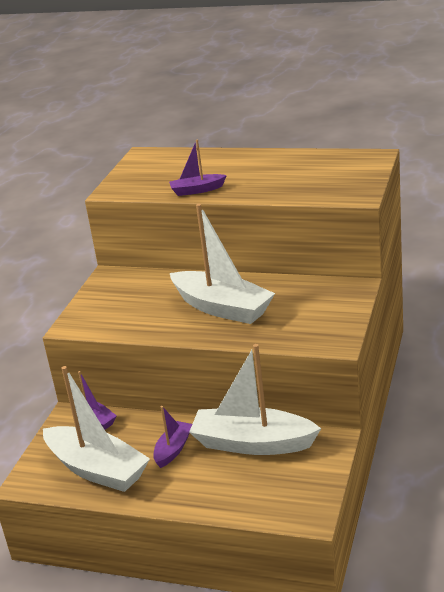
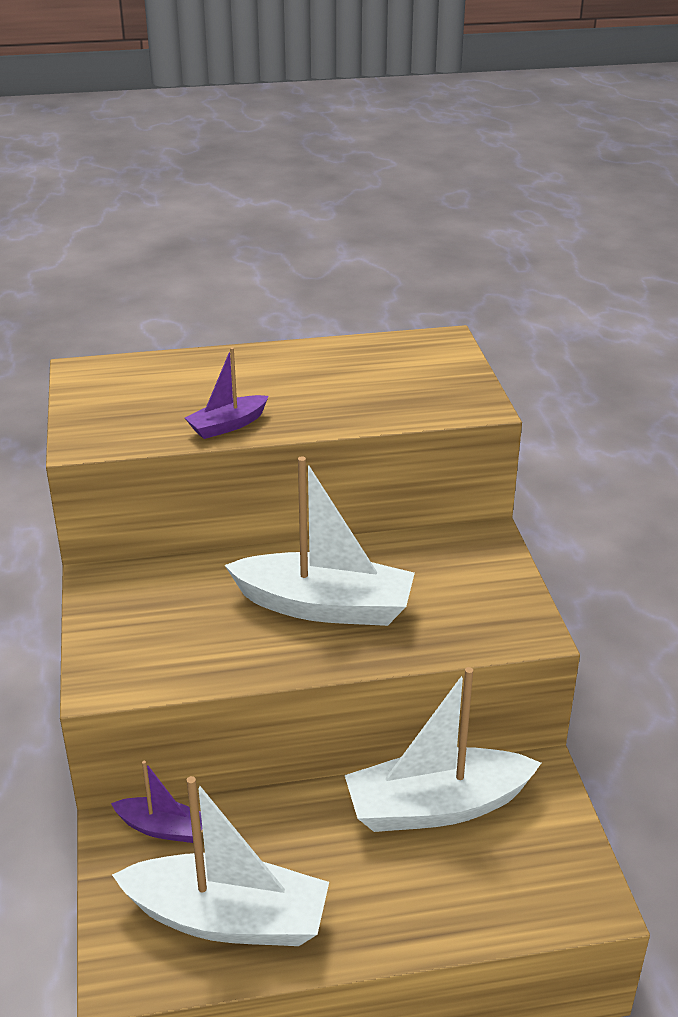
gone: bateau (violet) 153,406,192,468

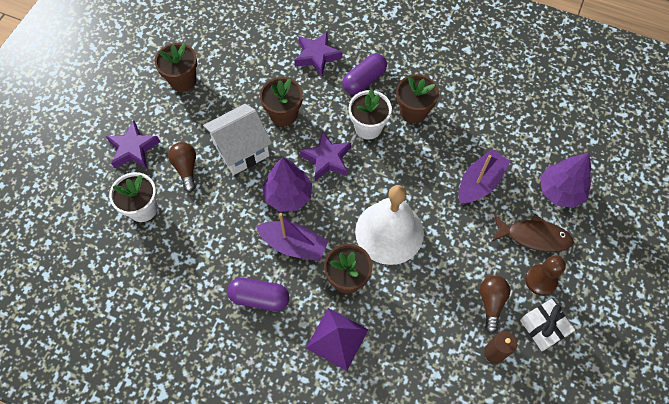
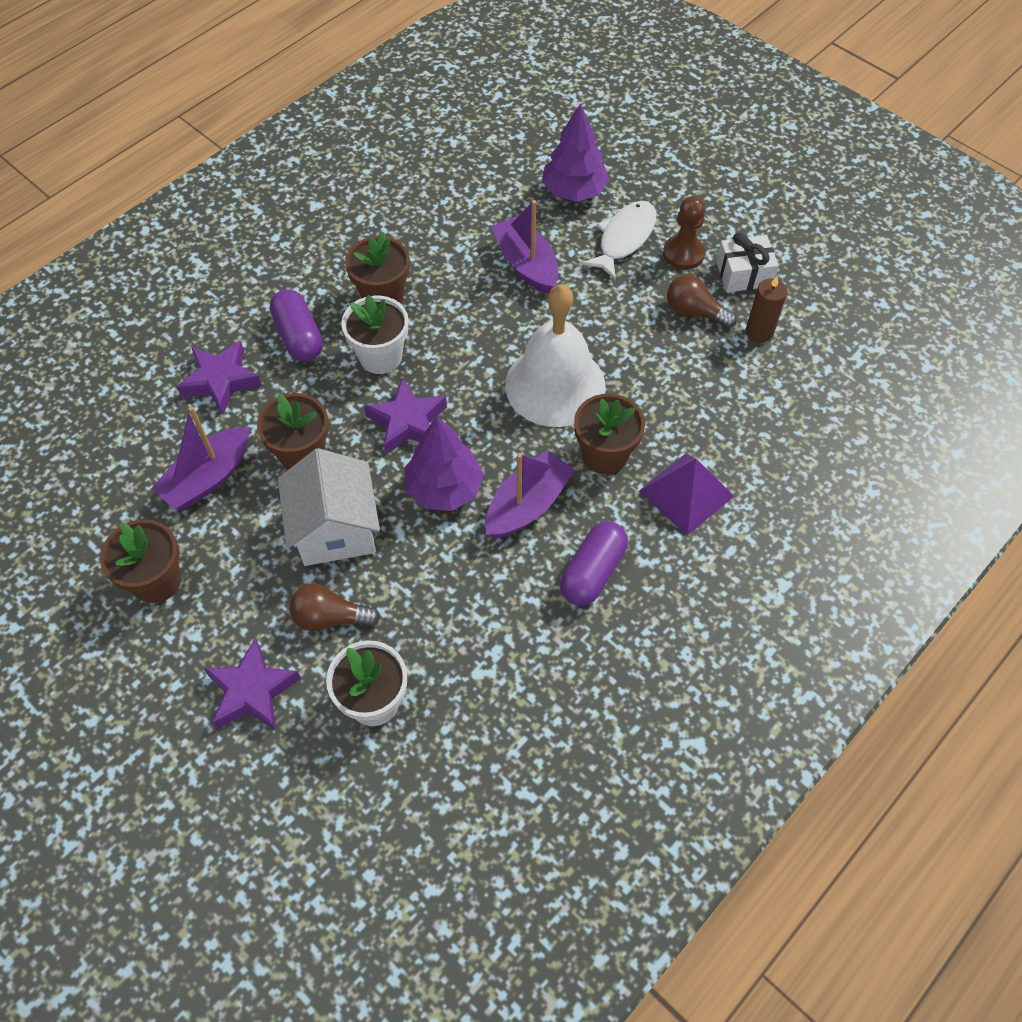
new: bateau (violet) 151,406,249,510
repainted: poisson (marron) 492,214,574,252 to poisson (blanc) 581,201,656,280

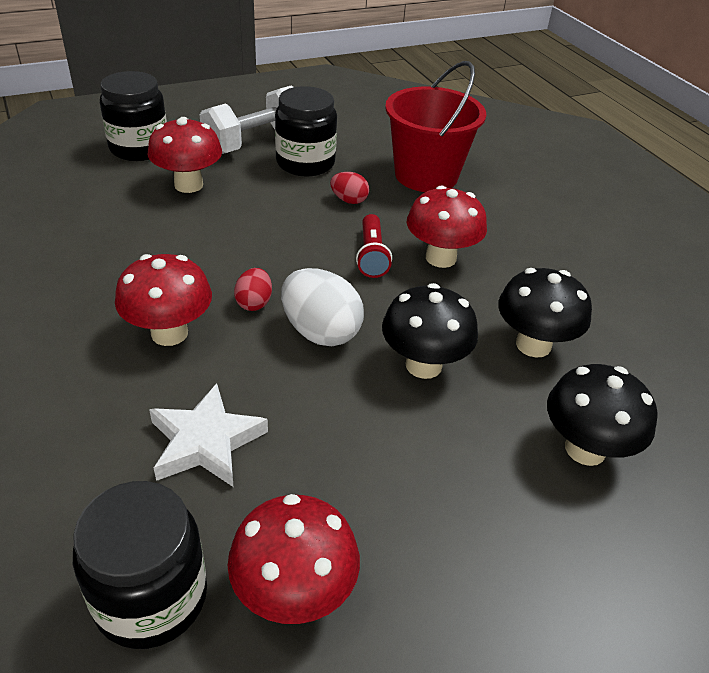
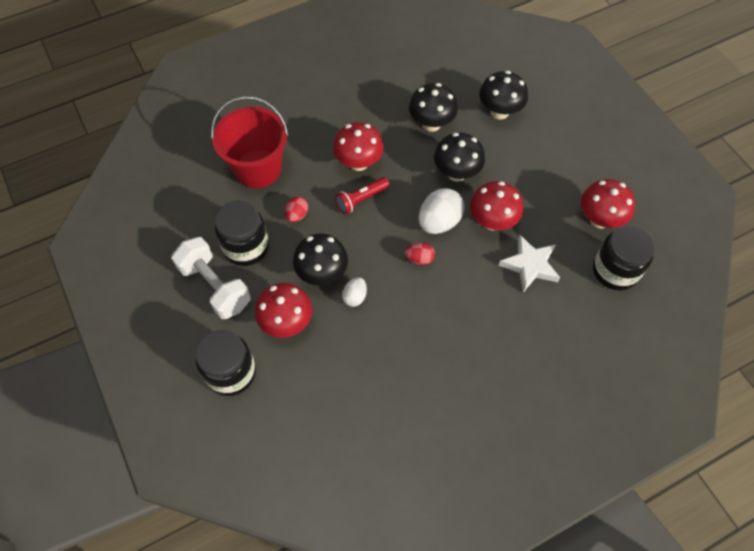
new: champignon (noir) 293,233,348,285; œuf (blanc) 342,277,367,307
shifted: champignon (rouge) 115,254,212,346 to 470,181,523,231
rotated: lampe de poche (rouge) 356,214,392,278 = 335,177,389,214 150 degrees clockwise

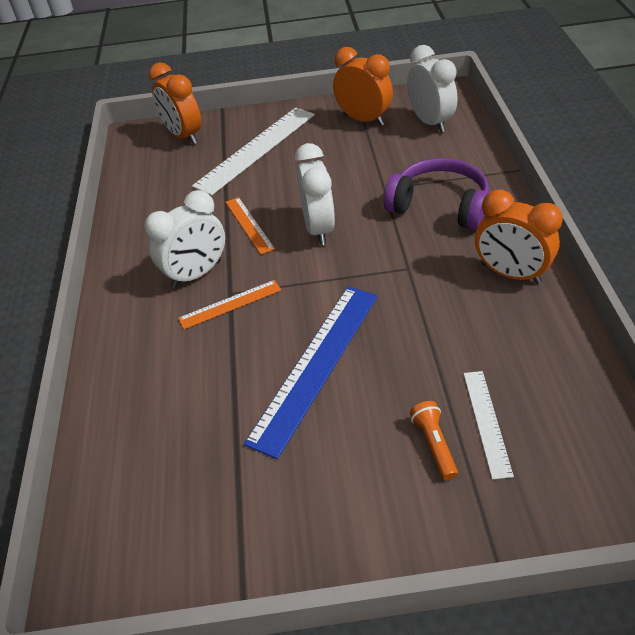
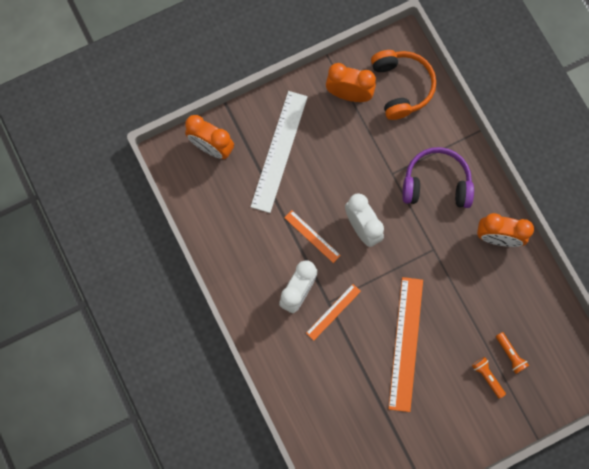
swapped: réveil (blanc) 407,45,457,132 to casque audio (orange) 371,50,436,120; règle (blanc) 463,371,514,480 to lampe de poche (orange) 496,332,529,374
repainted: règle (bleu) 244,286,378,459 to règle (orange) 388,277,423,412

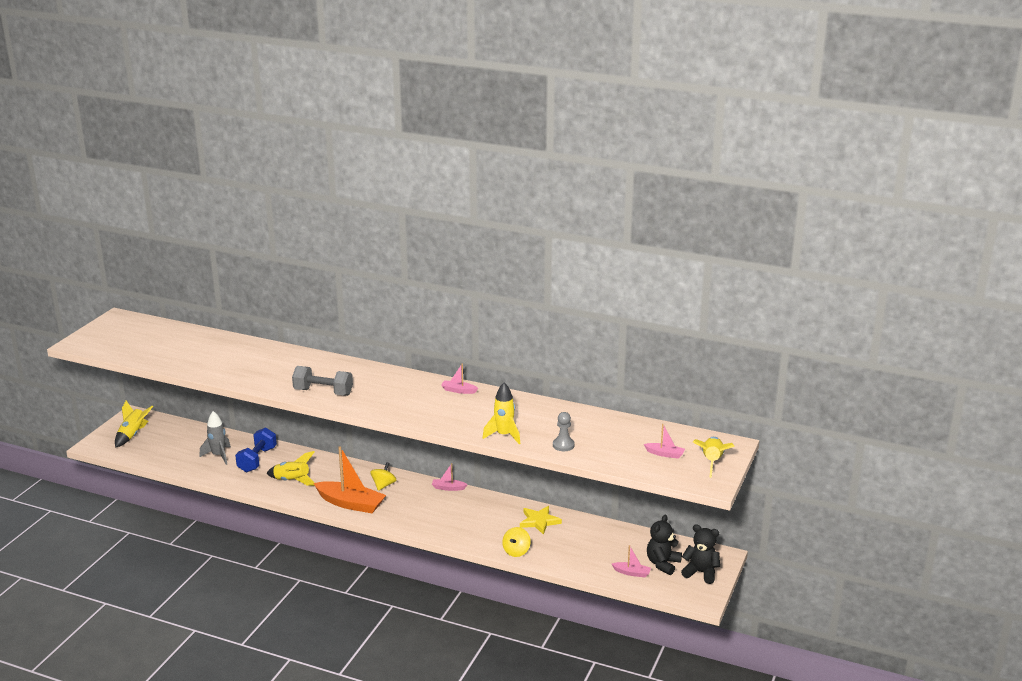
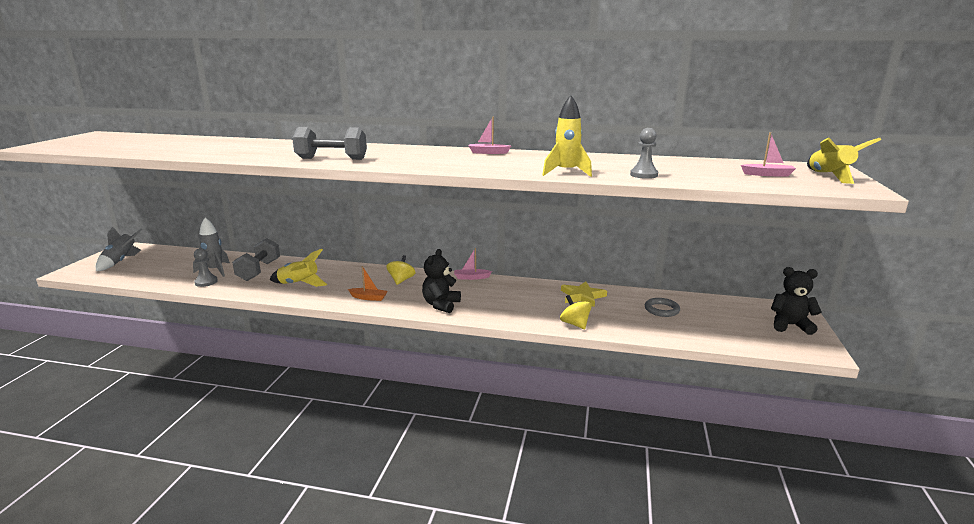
gone: bateau (rose) 612,545,651,577
new: pion (gris) 194,248,218,287; anneau (gris) 645,298,680,317
shifted: ours en peluche (noir) 647,514,682,575 to 422,249,461,313
repainted: fusée (jaune) 115,401,153,448 to fusée (gris) 96,227,143,271; haltère (bleu) 235,427,277,472 to haltère (gris) 232,238,280,281
rotated: toupie (jaune) 502,527,531,557 = 560,295,592,329 135 degrees clockwise
scaled: bateau (orange) 313,446,386,513 = 348,266,388,301 x0.47

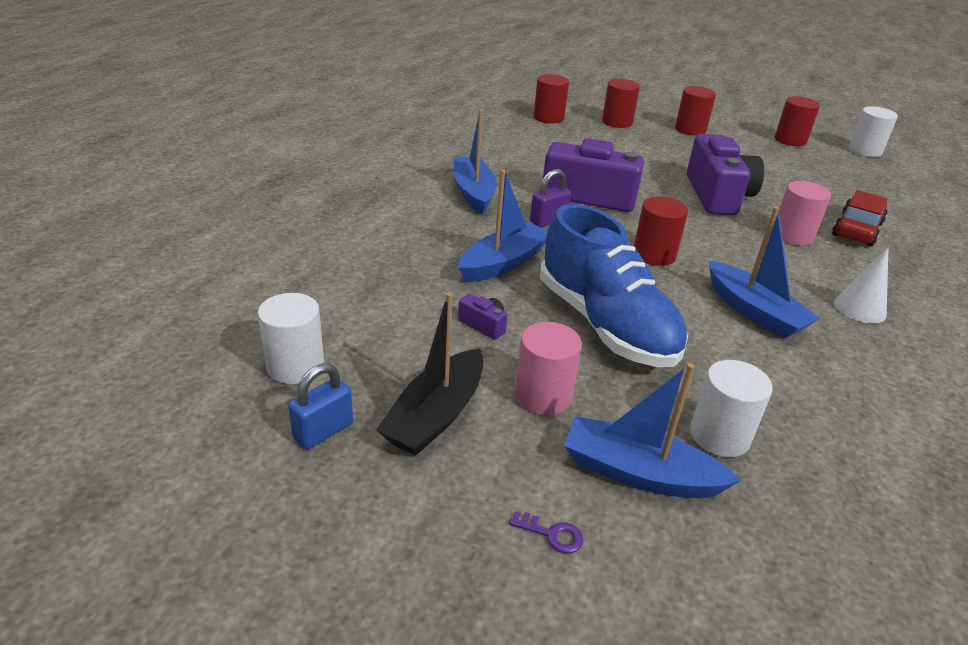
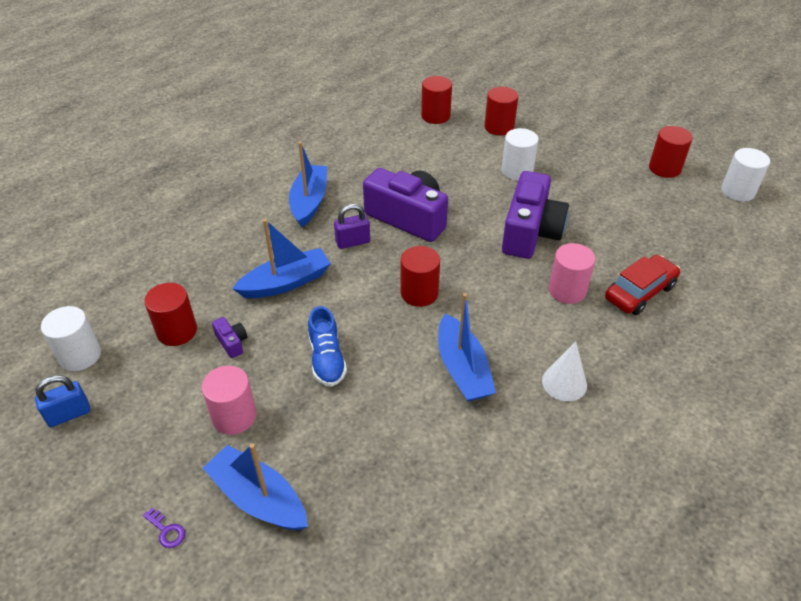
gone: bateau (noir) 376,292,484,456
shifted: cylindre (rouge) 675,86,716,136 to 144,283,197,346; cylindre (blanc) 690,360,773,457 to 501,128,539,180
scaled: chaussure (bleu) 540,204,688,367 = 308,306,347,387 x0.51

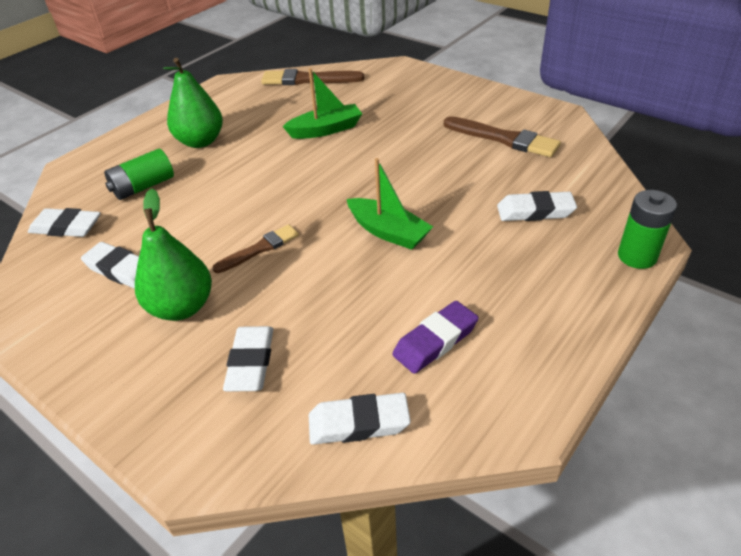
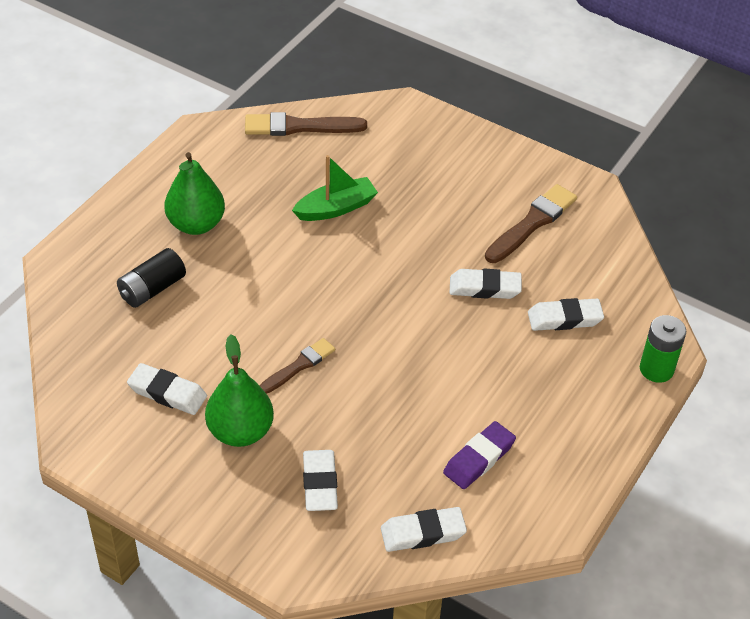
gone: bateau (vert) 347,158,433,250
shifted: gomme (blanc) 28,208,100,237 to 450,269,522,299
repainted: pile (vert) 104,149,174,200 to pile (noir) 117,248,186,308
rotated: pinceau (marron) 444,116,561,157 = 485,184,577,263 75 degrees counterclockwise

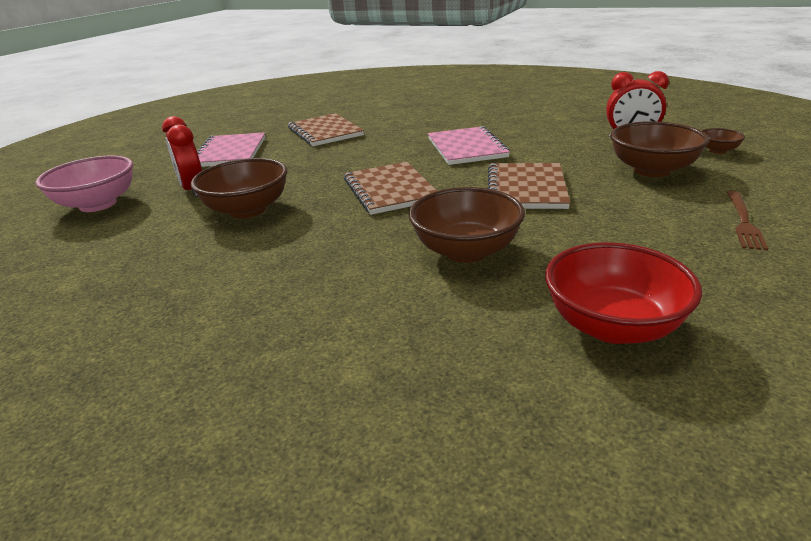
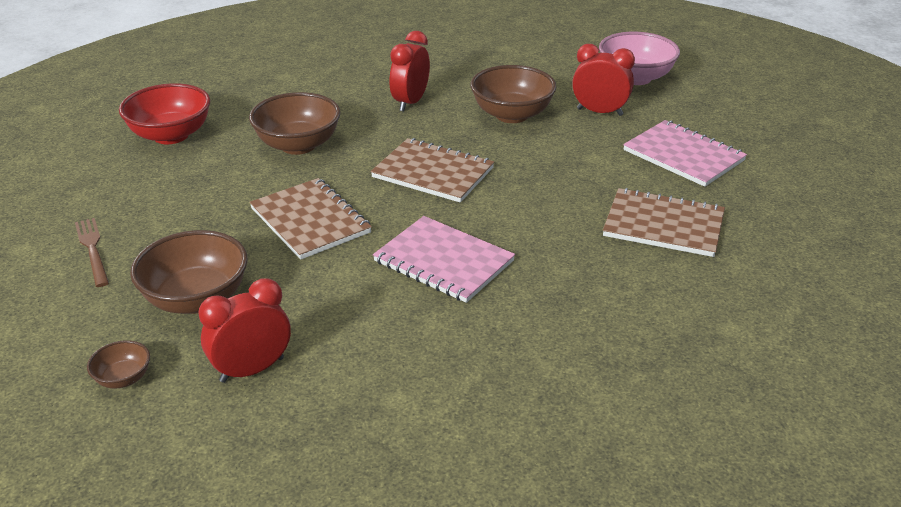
new: réveil (rouge) 389,31,430,112

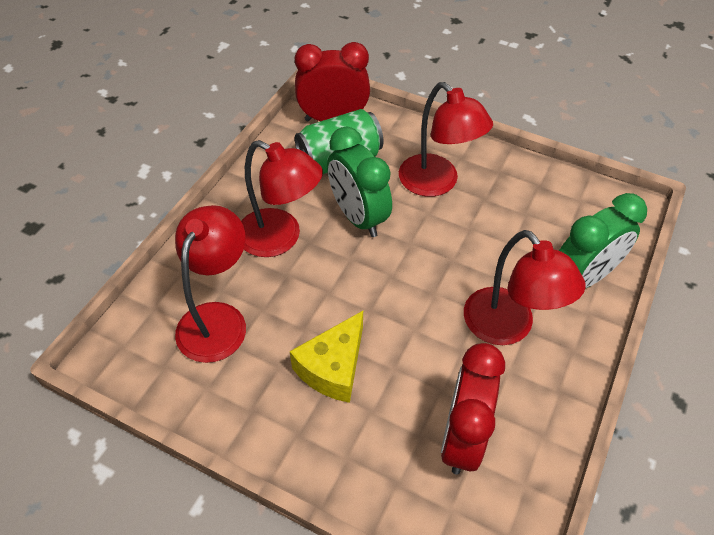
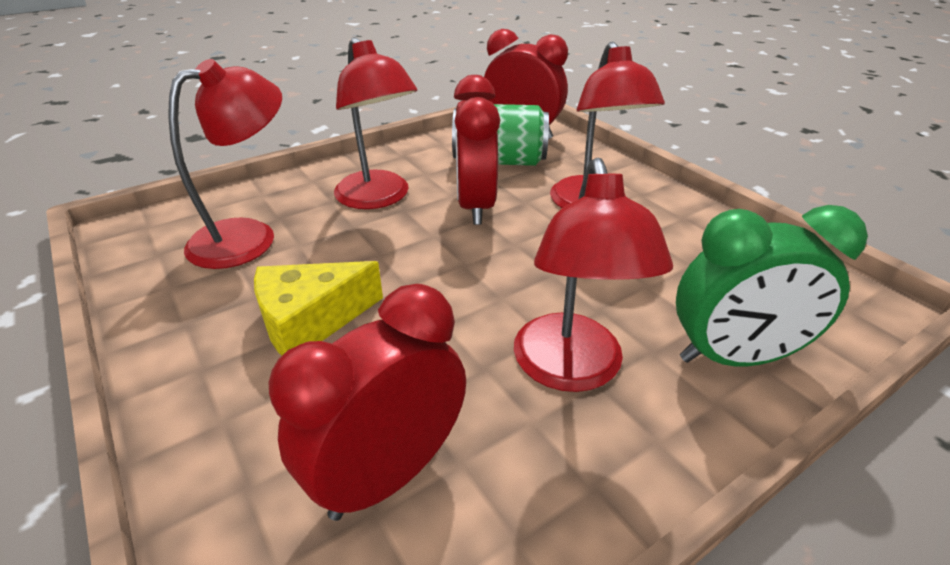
repainted: réveil (vert) 327,127,392,237 to réveil (rouge) 454,75,500,225

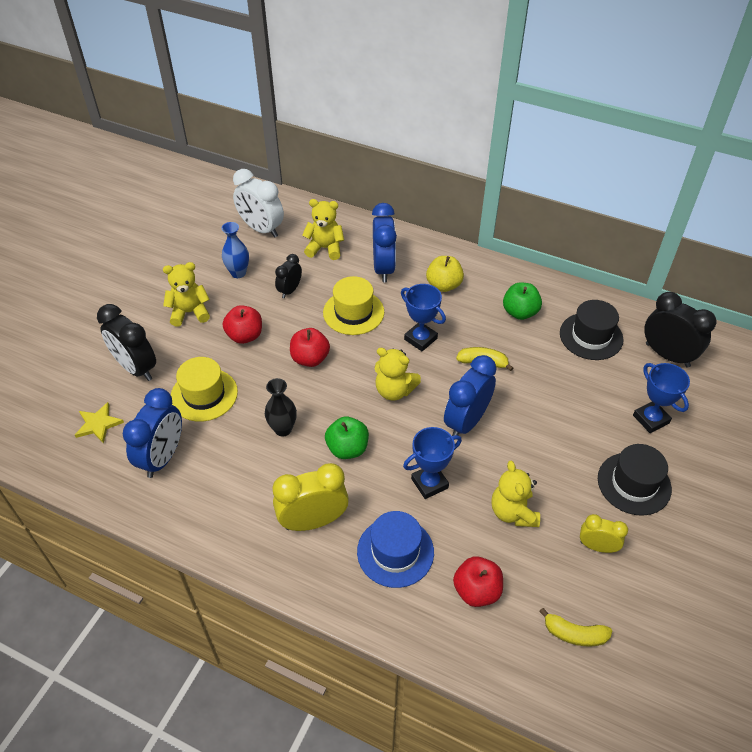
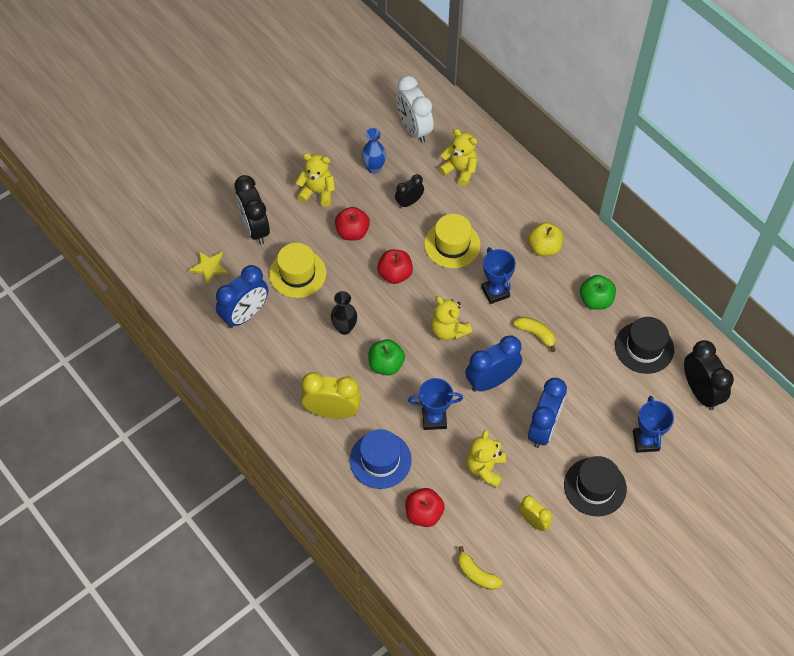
shifted: réveil (bleu) 372,203,397,282 to 528,378,567,448

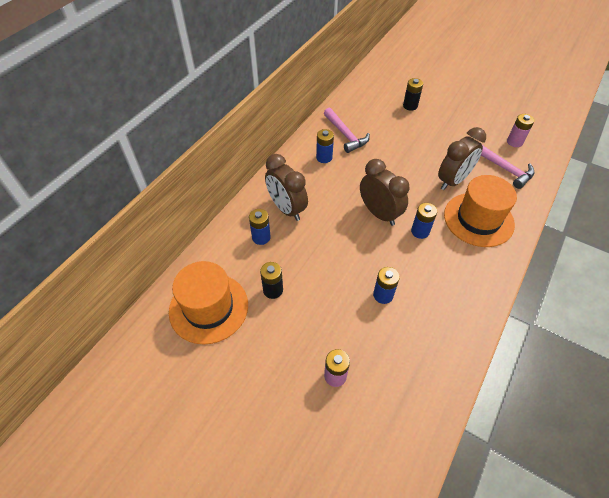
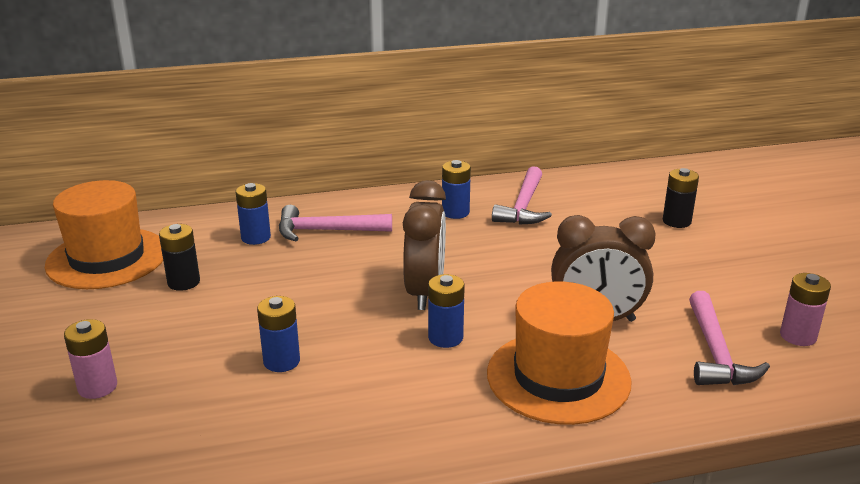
swapped: réveil (marron) 265,154,308,221 to marteau (rose) 279,205,392,241

